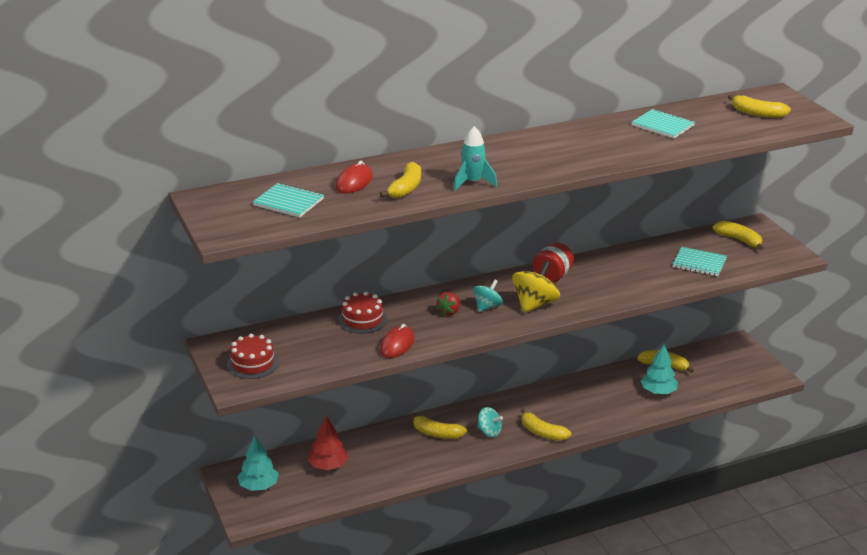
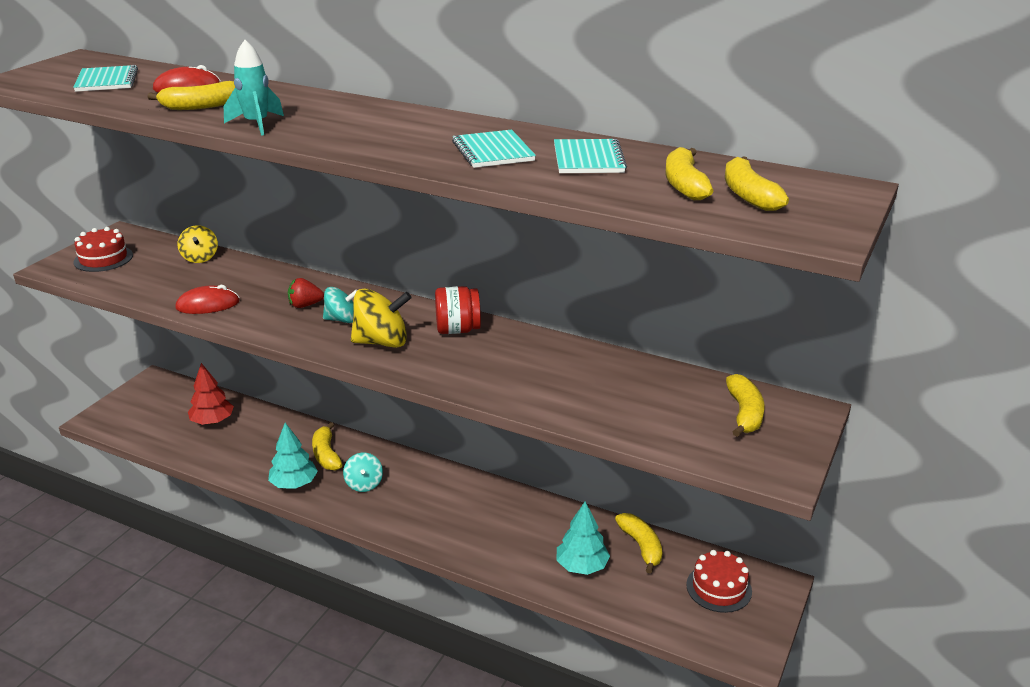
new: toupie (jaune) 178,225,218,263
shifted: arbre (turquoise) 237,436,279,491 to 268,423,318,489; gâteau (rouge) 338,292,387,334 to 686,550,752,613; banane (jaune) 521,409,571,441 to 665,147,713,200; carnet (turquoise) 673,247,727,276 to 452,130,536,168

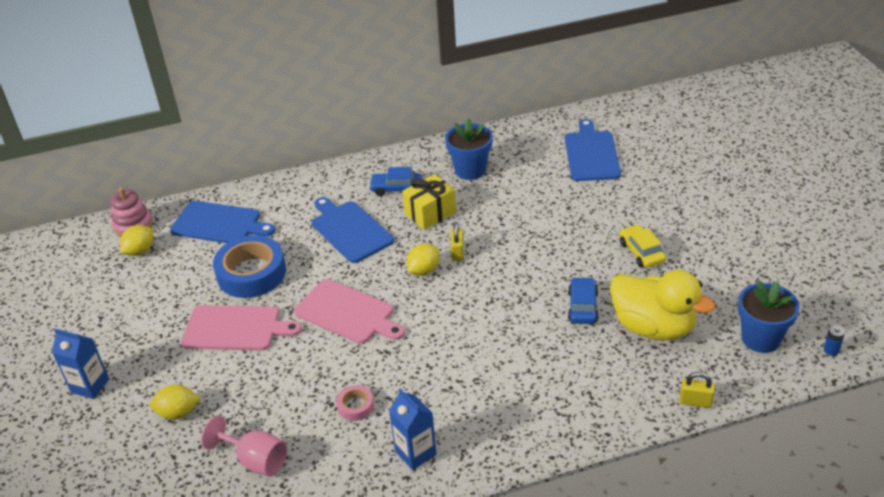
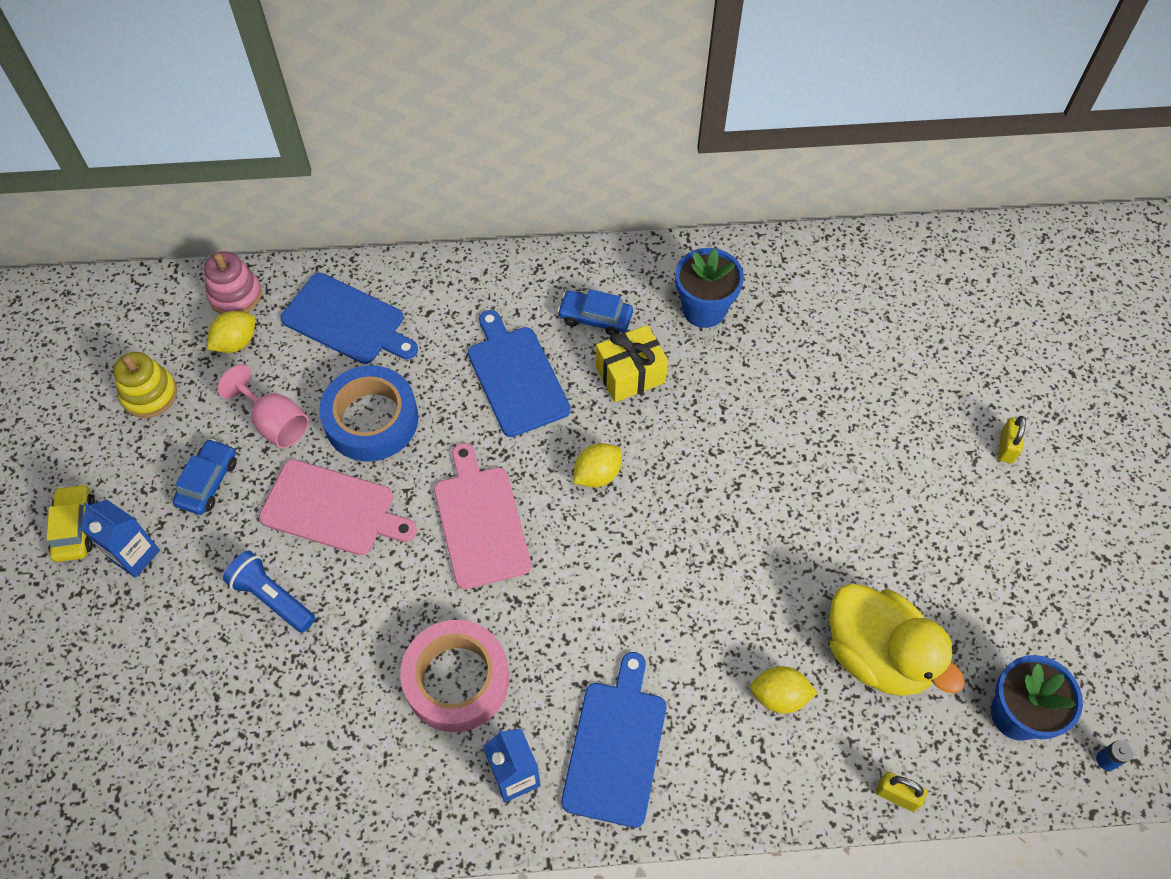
new: jouet à empiler (jaune) 113,352,177,418; lampe de poche (bleu) 223,550,315,633
shifted: citron (jaune) 150,384,200,420 to 750,666,817,713; verre à pied (rose) 201,415,287,476 to 217,364,309,448; cadenas (jaune) 451,222,464,261 to 998,416,1026,464; planche à découper (bleu) 565,119,621,181 to 561,652,666,828; voiture (bleu) 568,277,599,324 to 173,439,237,515; voiture (jaune) 619,224,666,268 to 47,484,95,562
rotated: planche à découper (rose) 294,279,405,344 = 434,443,532,589 150 degrees counterclockwise
scaled: ruban adhésif (rose) 336,385,374,421 = 400,620,509,732 x2.18

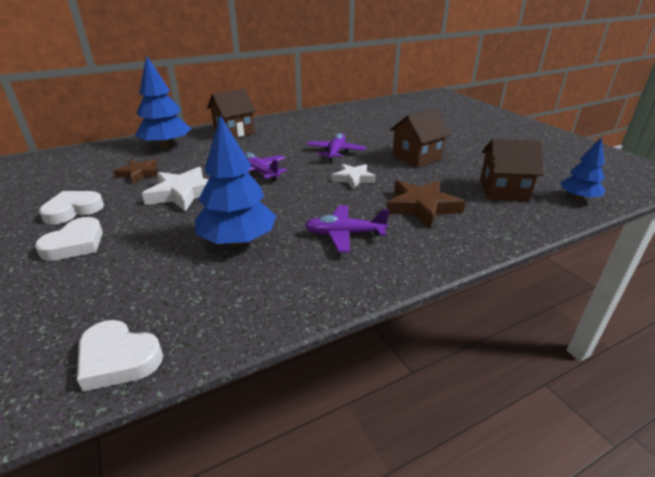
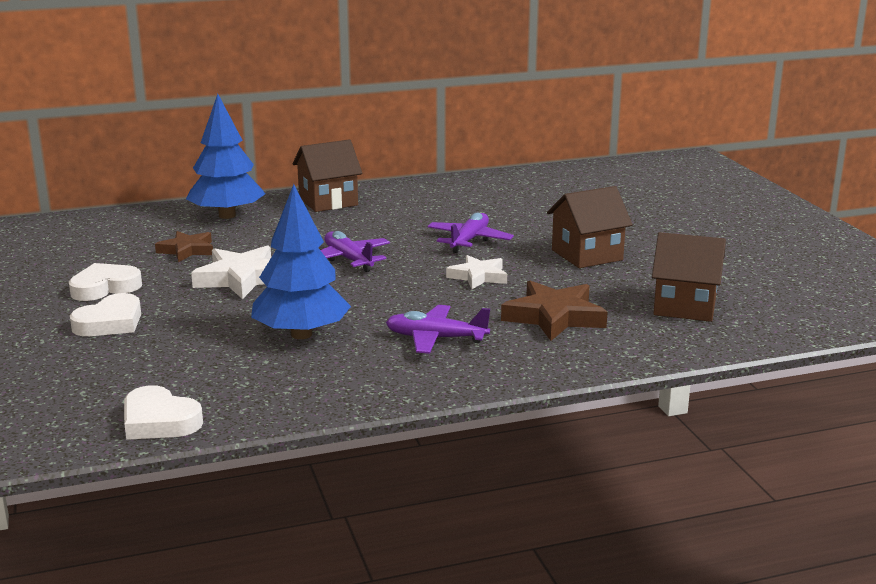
gone: arbre (bleu) 560,137,605,200

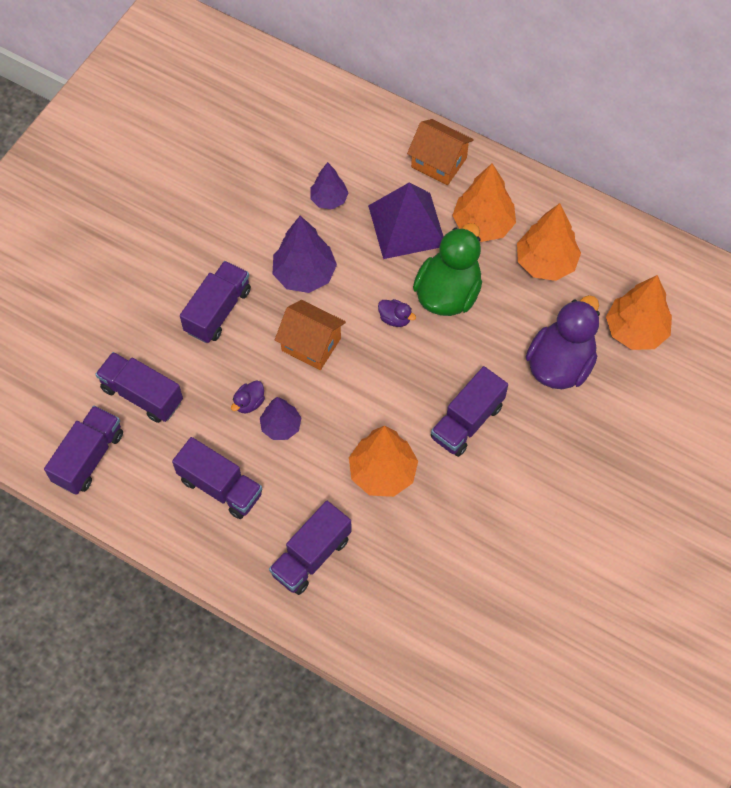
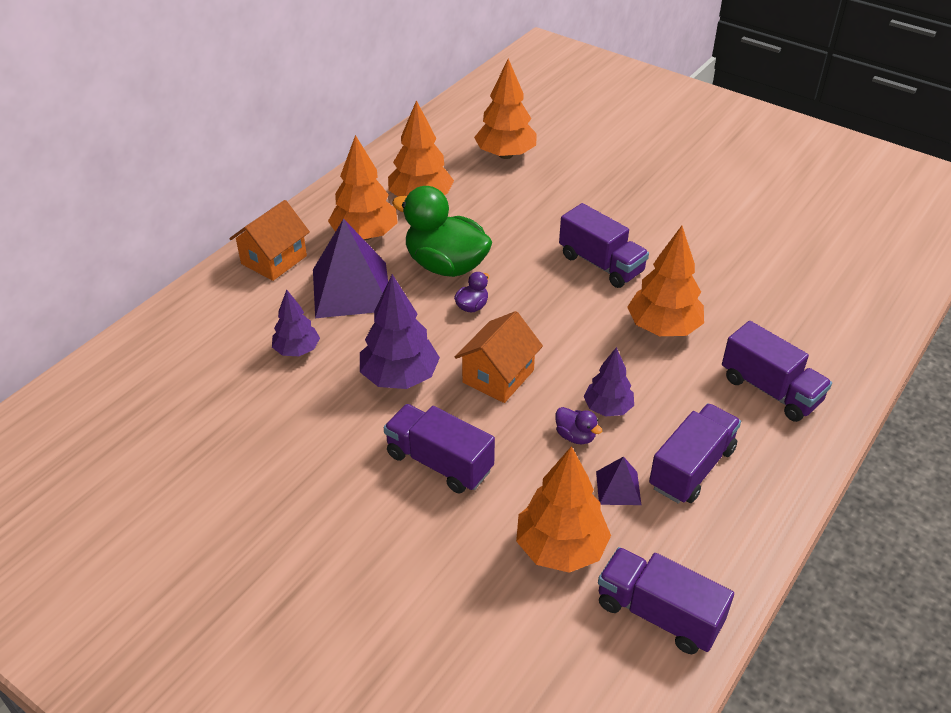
gone: canard (violet) 526,295,600,389
new: pyramide (violet) 596,456,641,505
swapped: camion (violet) 95,352,183,423 to arbre (orange) 516,446,611,573

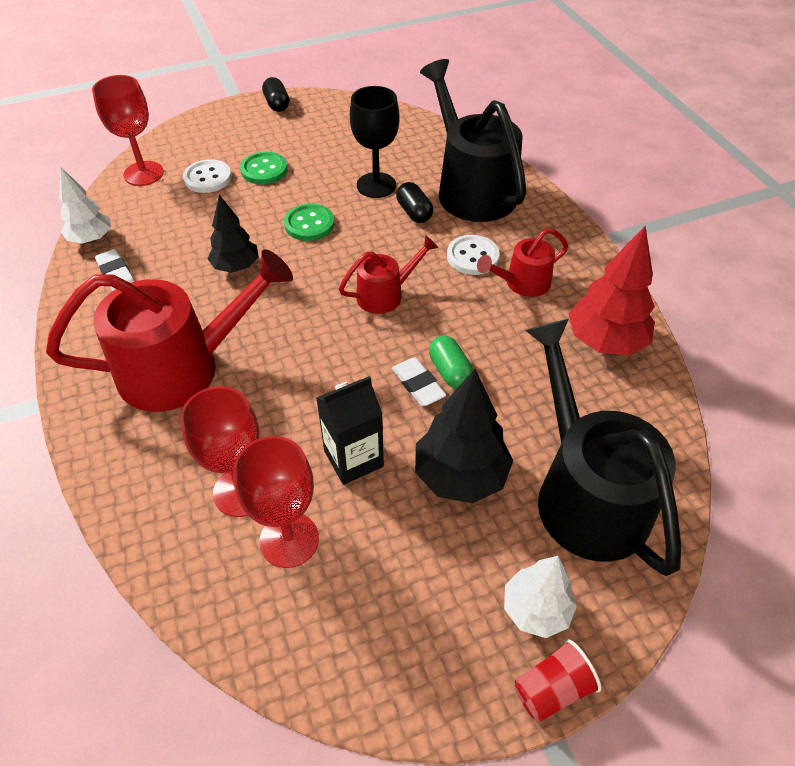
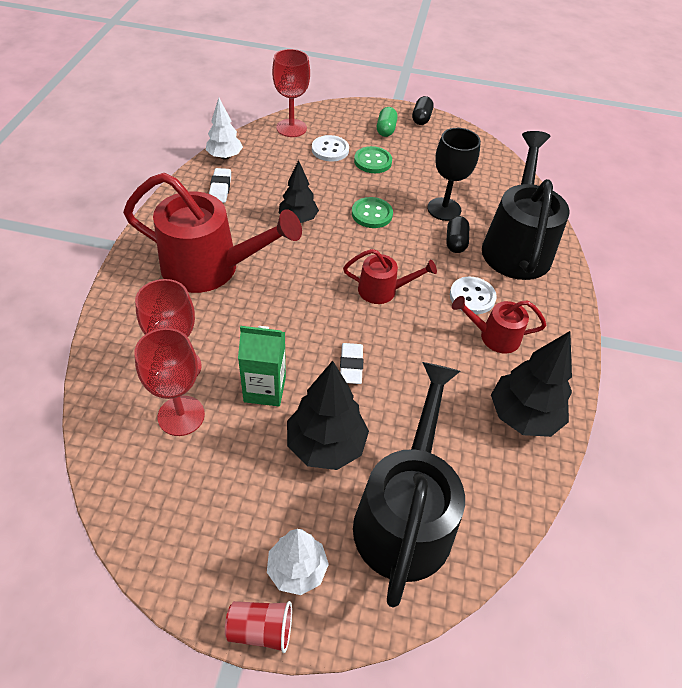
shifted: gélule (vert) 429,336,474,388 to 377,107,397,137
repainted: brique de lait (noir) 316,376,384,485 to brique de lait (vert) 238,326,286,406; arbre (rouge) 569,226,655,356 to arbre (noir) 491,331,572,437

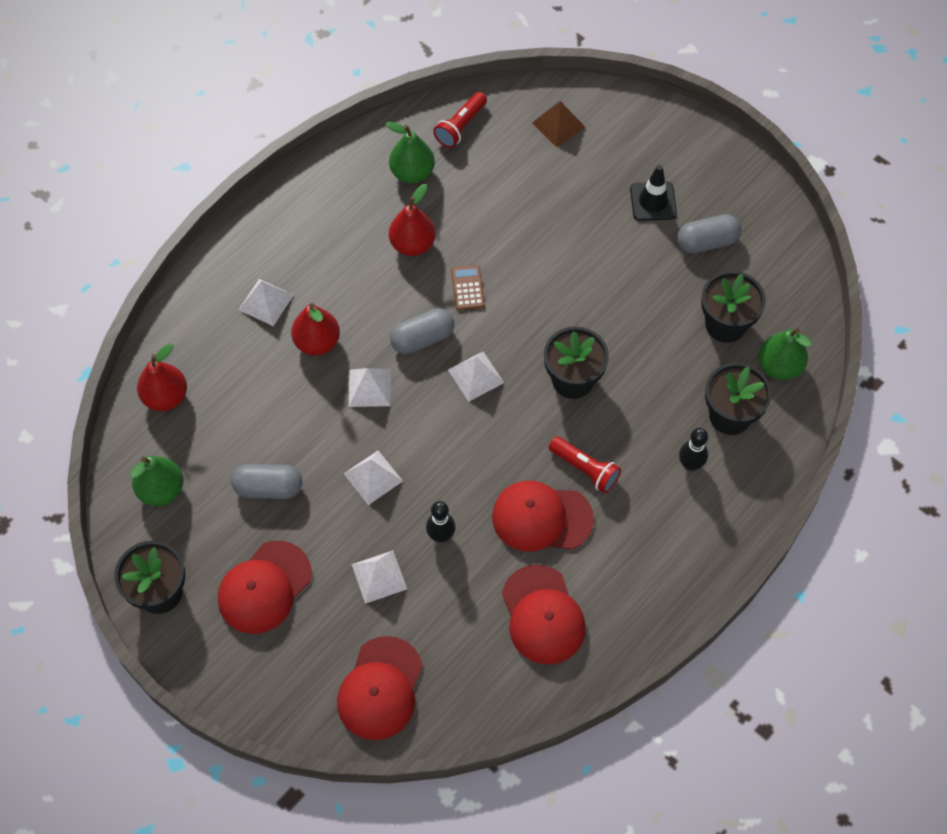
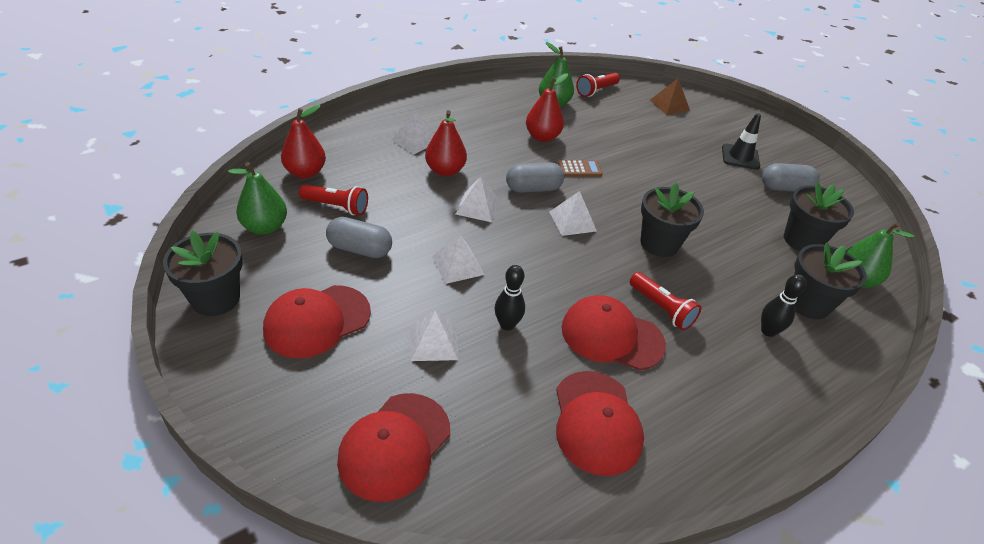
new: lampe de poche (rouge) 299,184,368,215
rotated: calculatrice (marron) 451,265,485,311 = 558,160,603,177 75 degrees clockwise

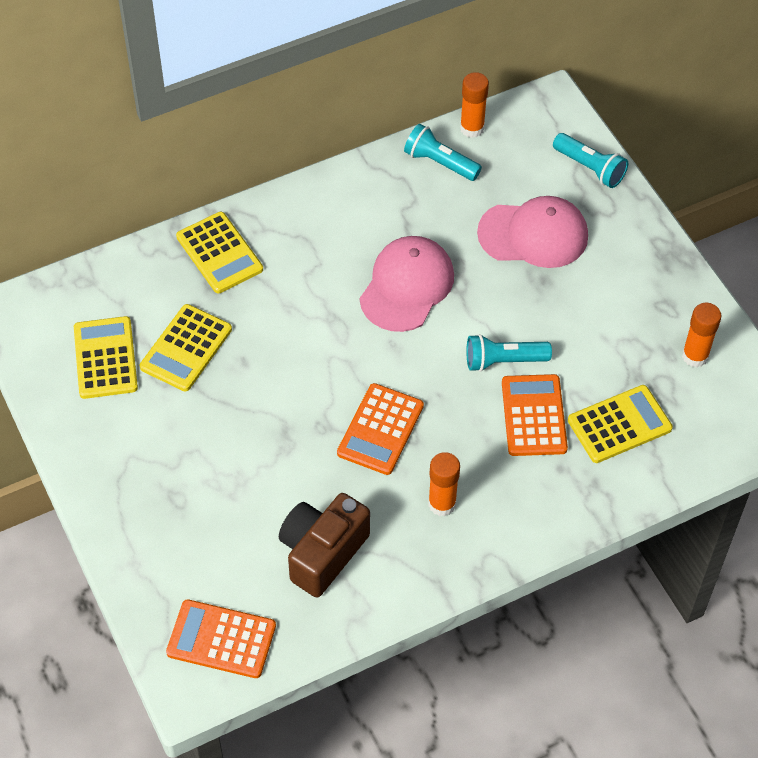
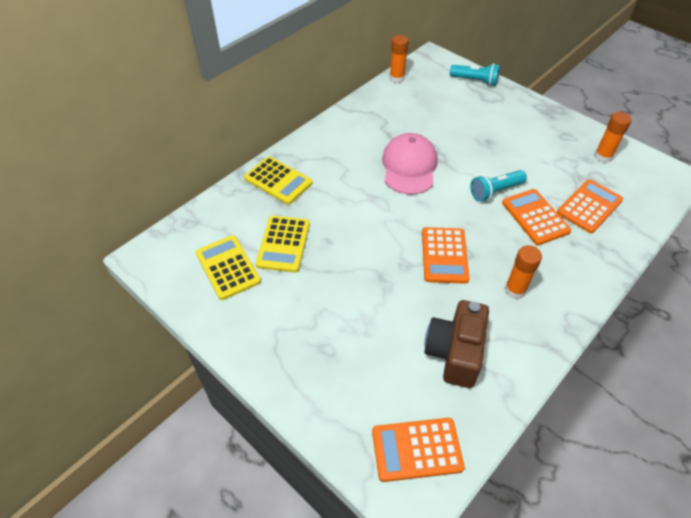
gone: lampe de poche (turquoise) 404,124,482,181; casquette (rose) 477,196,588,268
repainted: calculatrice (jaune) 568,385,673,463 to calculatrice (orange) 557,179,623,233

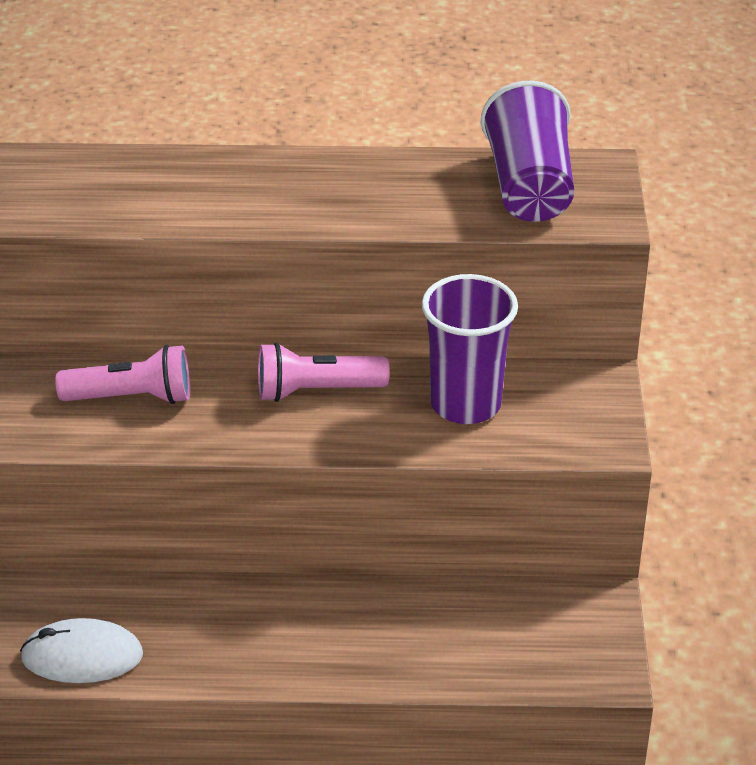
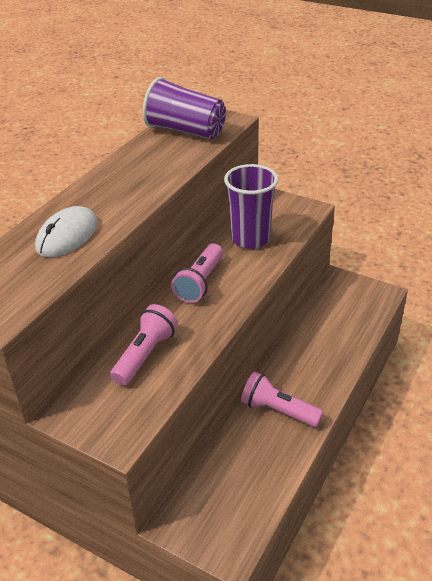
new: lampe de poche (rose) 241,372,323,427
shifted: souris (blanc) 20,618,143,683 to 35,206,98,257

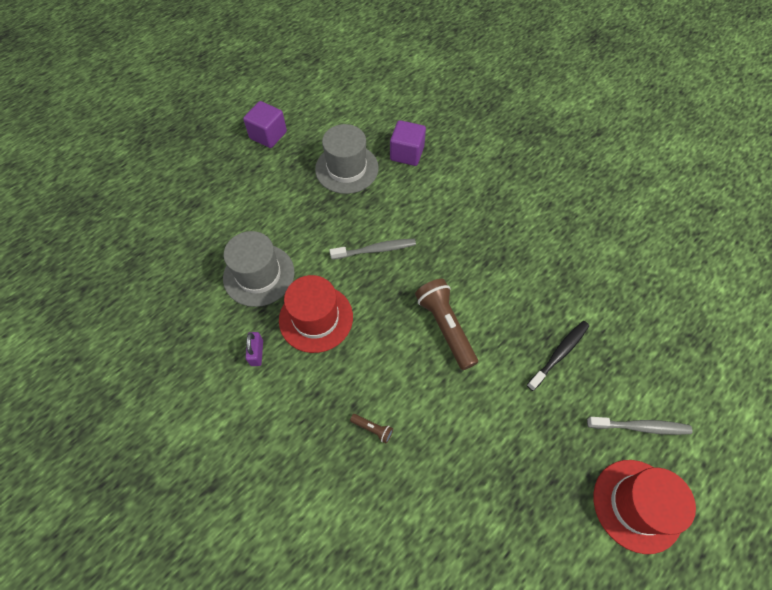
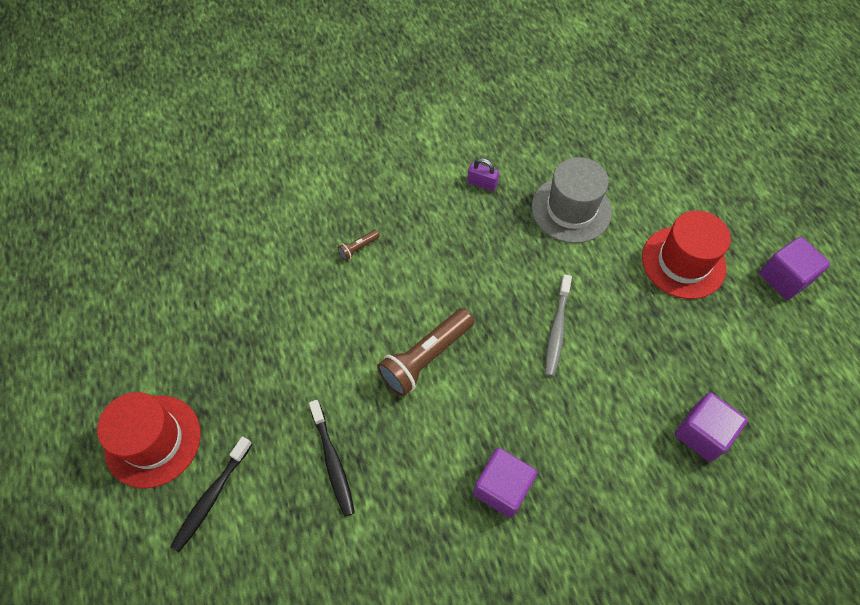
gone: chapeau (gris) 315,124,379,194
new: cube (violet) 473,448,537,518
shifted: chapeau (rouge) 279,275,353,353 to 642,211,731,299
repainted: brosse à dents (gris) 587,417,693,435 to brosse à dents (noir) 170,436,252,552
rotated: lampe de poche (marron) 415,279,478,370 = 377,308,474,396 135 degrees clockwise

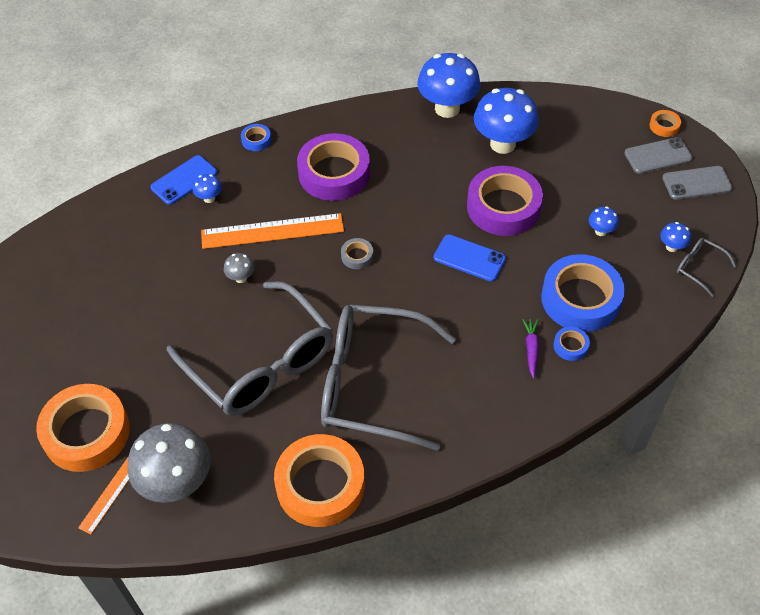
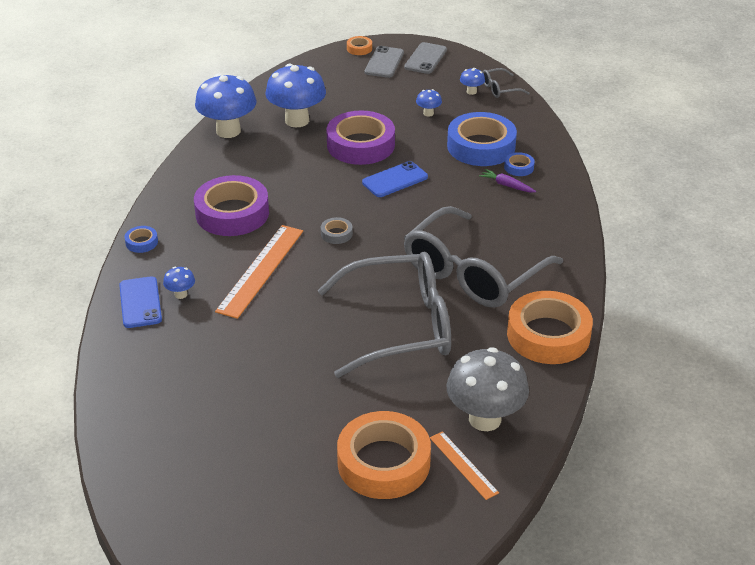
gone: champignon (gris) 224,253,254,283

